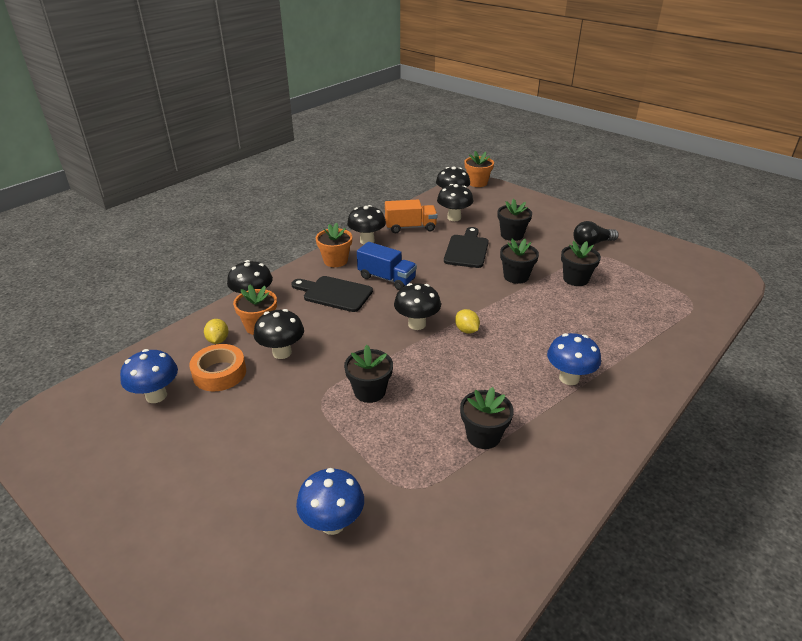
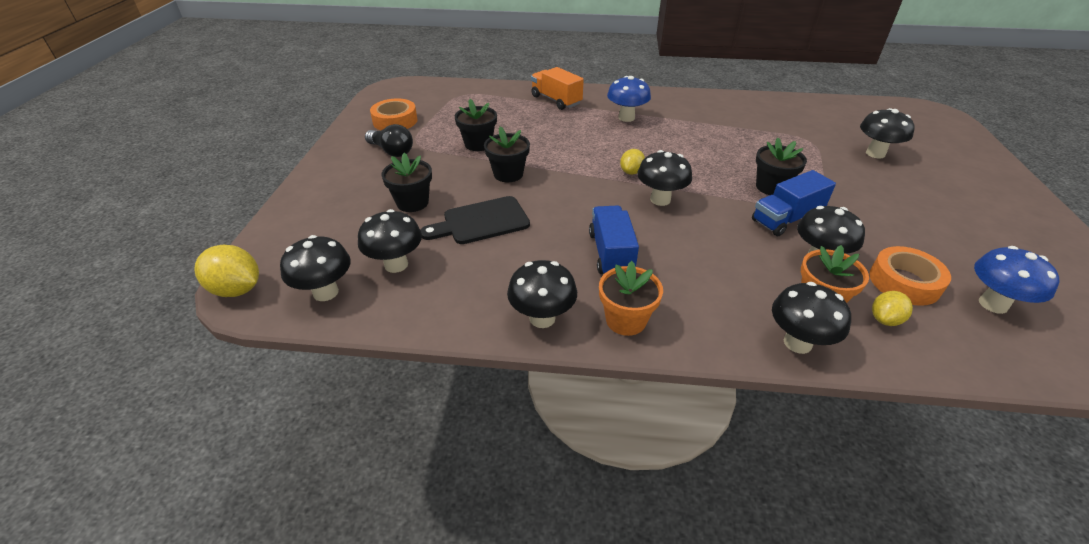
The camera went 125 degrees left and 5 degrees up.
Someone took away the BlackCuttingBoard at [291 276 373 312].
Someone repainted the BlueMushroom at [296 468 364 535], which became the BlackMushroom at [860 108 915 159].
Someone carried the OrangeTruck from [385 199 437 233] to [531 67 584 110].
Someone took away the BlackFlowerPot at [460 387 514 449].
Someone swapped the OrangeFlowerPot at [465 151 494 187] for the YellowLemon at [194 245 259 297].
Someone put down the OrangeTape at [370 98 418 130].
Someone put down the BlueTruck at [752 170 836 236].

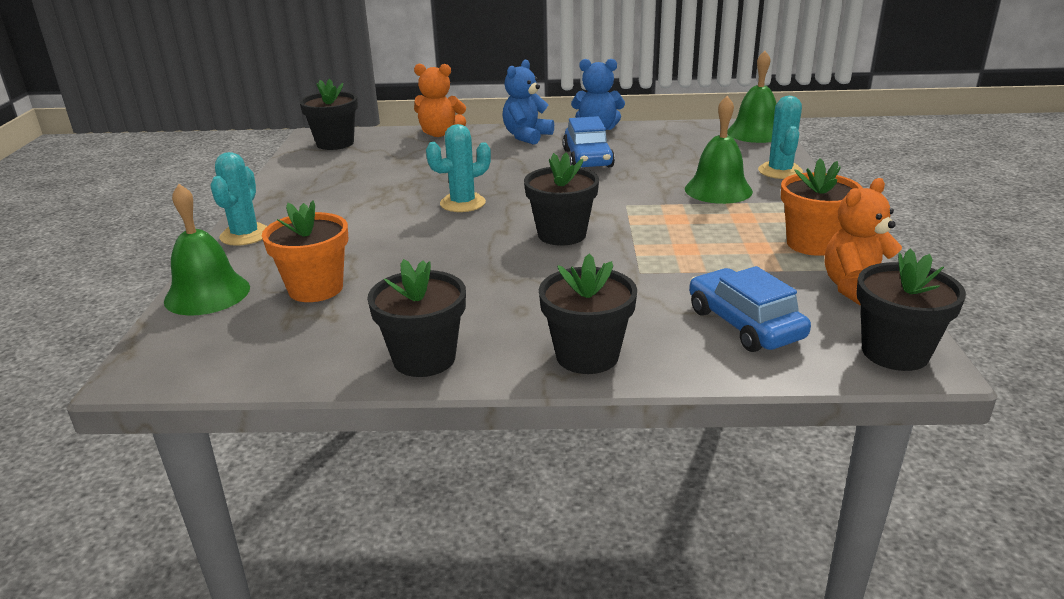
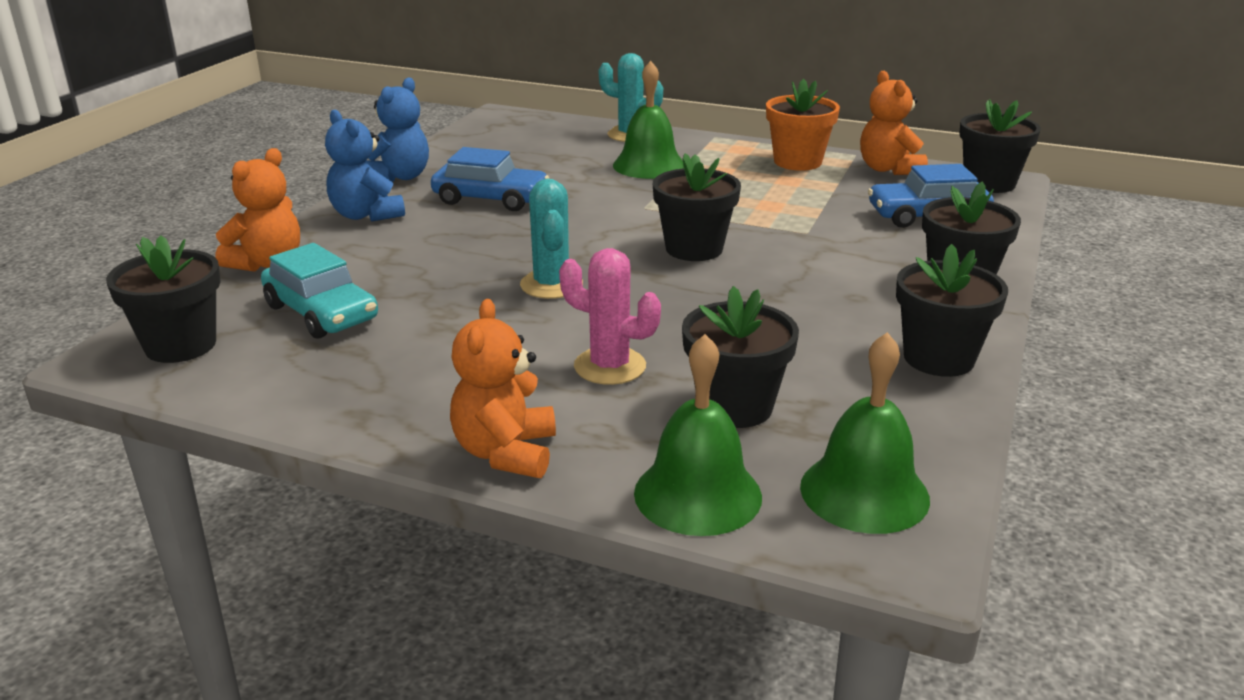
The camera went 70 degrees left and 0 degrees up.
Someone swapped the TurquoiseCactus at [210 152 267 246] for the OrangeTeddyBear at [450 299 556 478].
Someone repainted the OrangeFlowerPot at [262 200 348 302], which became the BlackFlowerPot at [682 286 799 428].
Someone carried the GreenBell from [727 51 777 143] to [800 332 930 534].
Someone put down the TurquoiseCar at [261 243 378 339].
Someone put down the PinkCactus at [559 248 661 385].

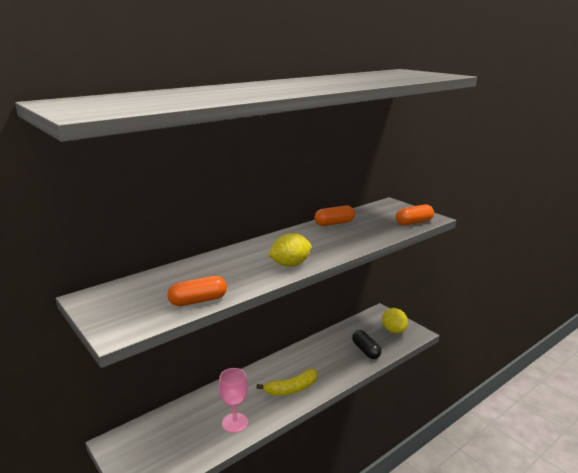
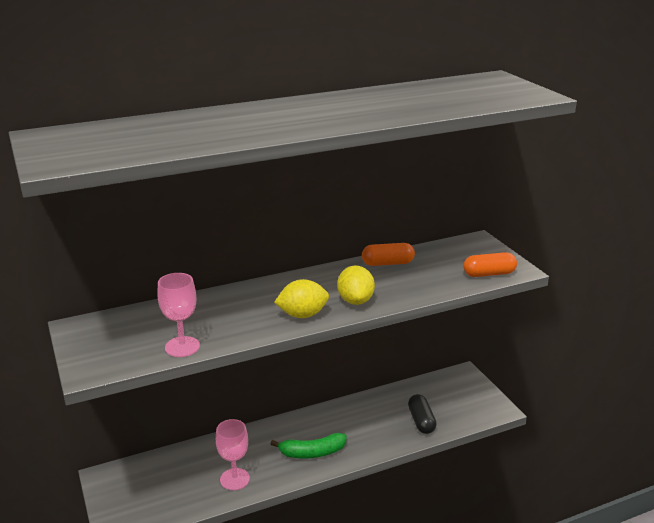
The camera went 15 degrees right and 5 degrees up.
Someone swapped the OrangeCapsule at [167 276 227 306] for the PinkGoblet at [158 273 200 357].
Someone repainted the YellowBanana at [256 369 317 396], which became the GreenBanana at [271 433 347 459].
Someone carried the YellowLemon from [382 308 408 334] to [337 265 375 305].

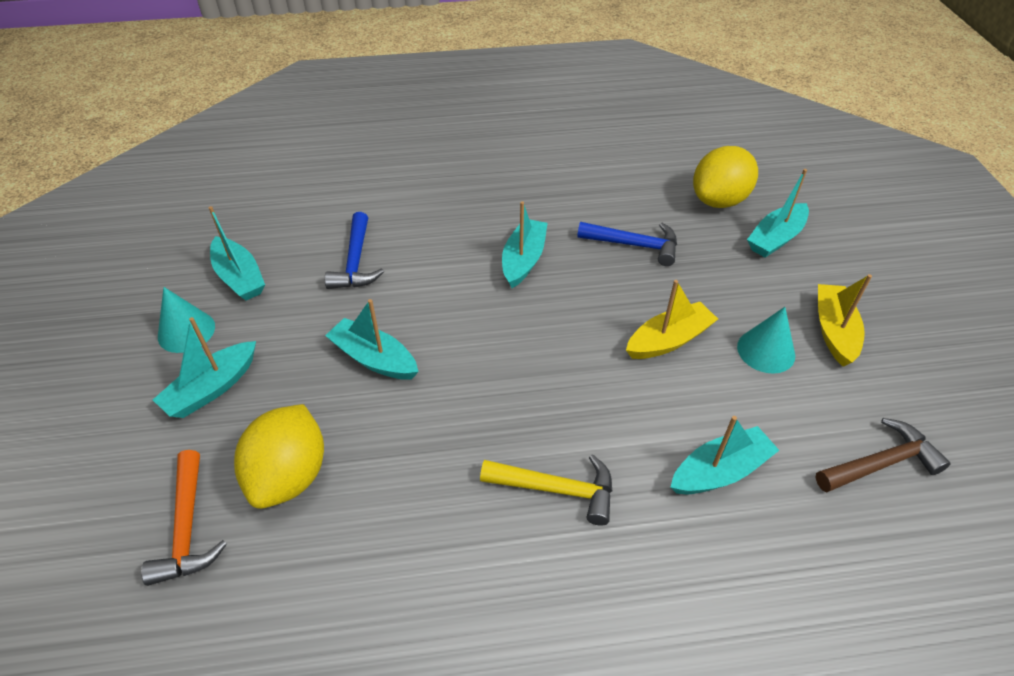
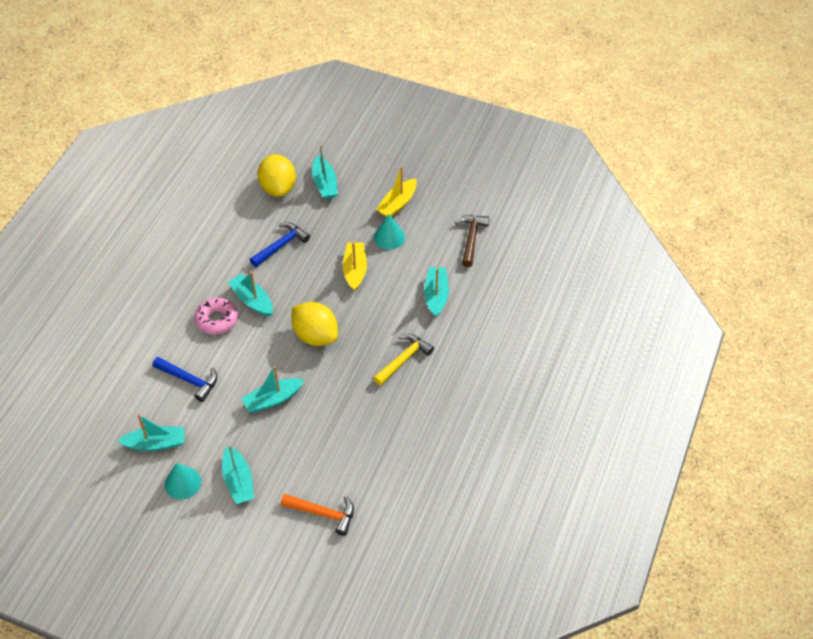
The camera went 60 degrees left and 5 degrees up.
Someone carried the YellowLemon from [234 404 324 509] to [291 302 338 346].
Someone rotated the YellowBoat at [818 274 872 367] by 90 degrees counterclockwise.
Someone put down the PinkDonut at [194 297 238 335].

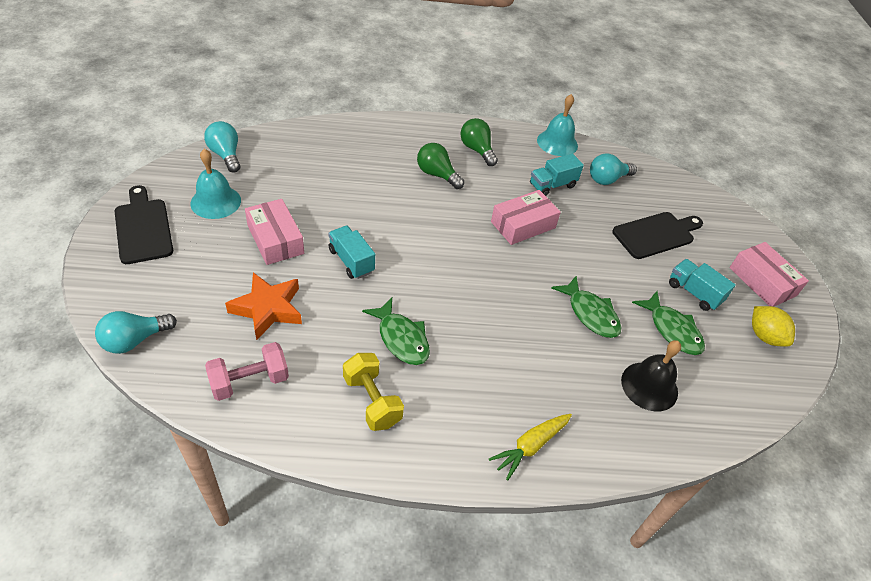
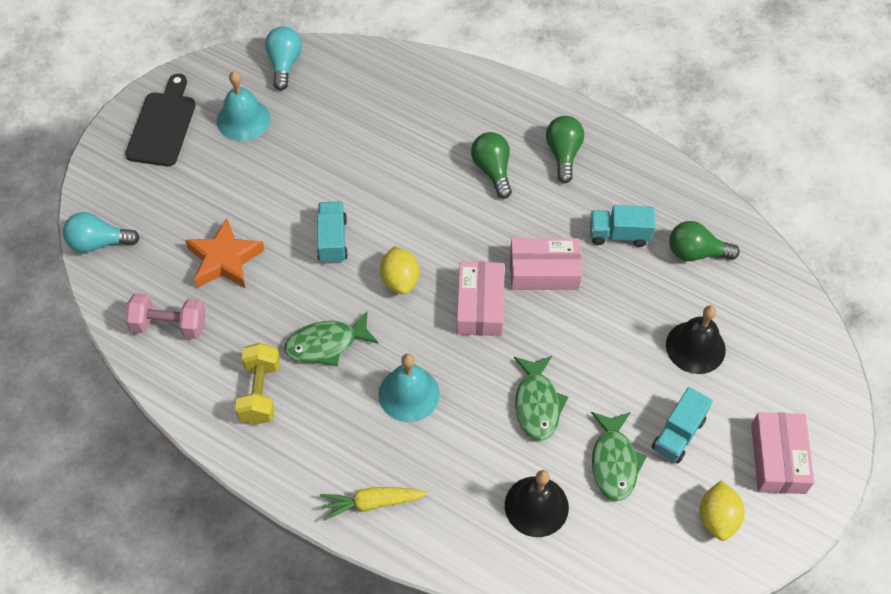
The camera went 35 degrees right and 10 degrees up.
Someone carried the PinkBox from [245 199 304 265] to [457 261 505 336].
Someone rotated the GreenFish at [362 298 430 365] by 75 degrees clockwise.
Someone carried the TurquoiseBell from [537 94 578 156] to [378 354 440 422].
Someone repainted the TurquoiseLightBulb at [590 153 637 185], which became the GreenLightBulb at [669 221 740 261].
Someone swapped the BlackCuttingBoard at [612 212 703 259] for the BlackBell at [666 305 726 374].
Someone rotated the TurquoiseTruck at [669 259 736 311] by 135 degrees counterclockwise.
Someone put down the YellowLemon at [380 246 419 295].

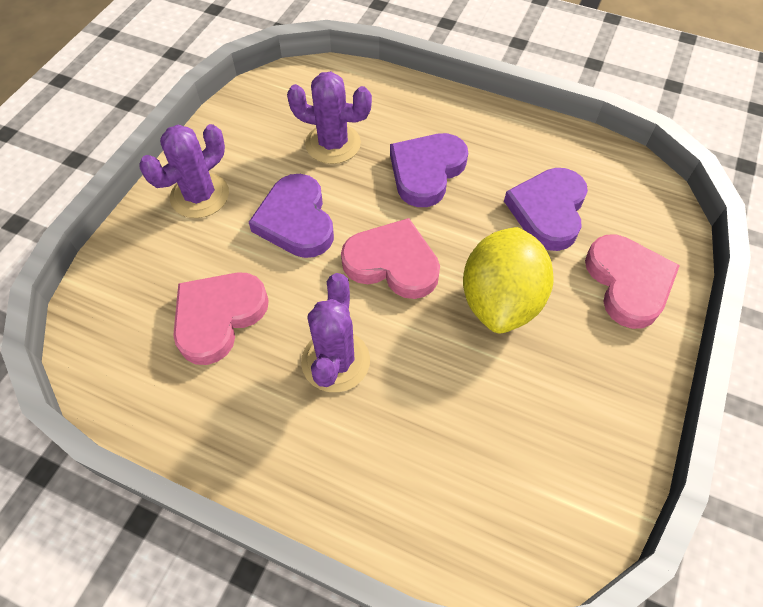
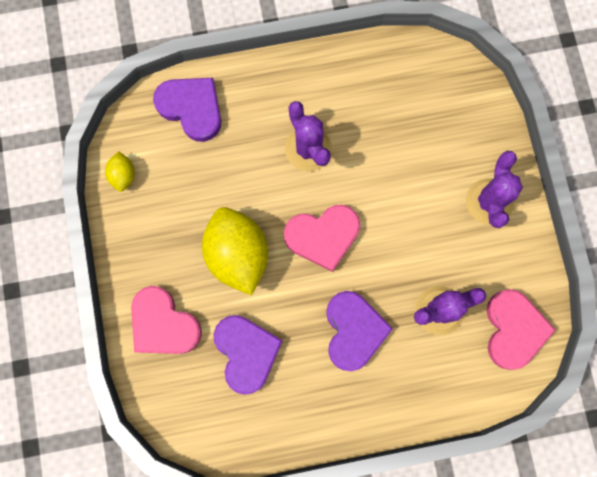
The camera went 145 degrees right and 20 degrees up.
Someone carried the PinkHeart from [173 273 269 365] to [486 289 555 370].
Someone carried the PurpleHeart from [249 174 334 258] to [153 78 221 142].
Someone put down the YellowLemon at [105 151 135 191].

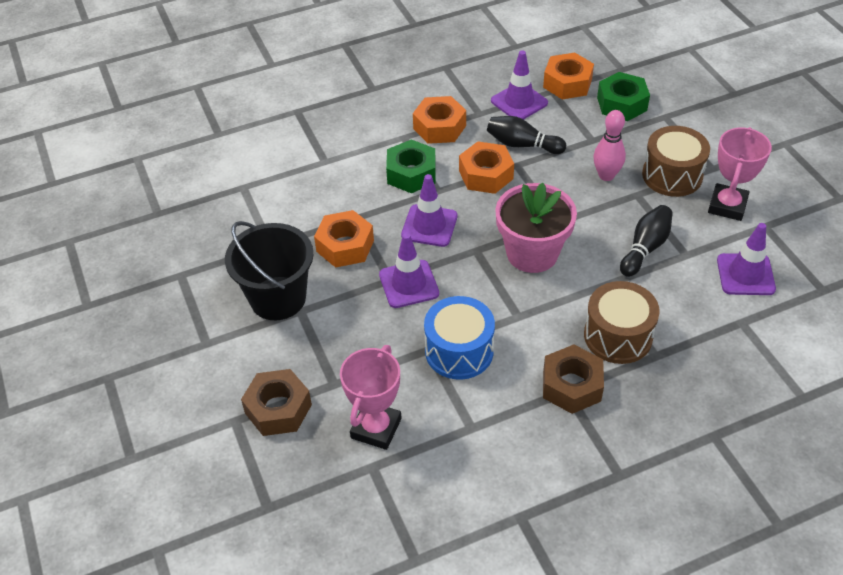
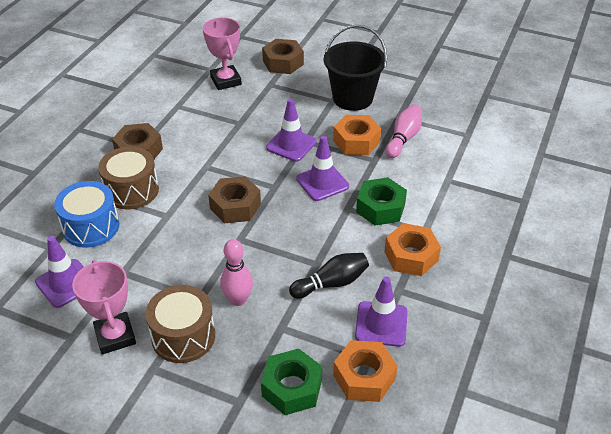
The camera went 135 degrees right and 5 degrees down.
Someone carried the BlueDrum from [424 296 495 380] to [54 181 120 248].
Someone took away the OrangeNut at [459 141 514 194].
Someone swapped the PinkFlowerPot at [495 183 577 273] for the BrownNut at [208 176 261 223].
Someone took away the BlackBowlingPin at [620 205 673 277].
Someone put down the PinkBowlingPin at [385 105 422 158].

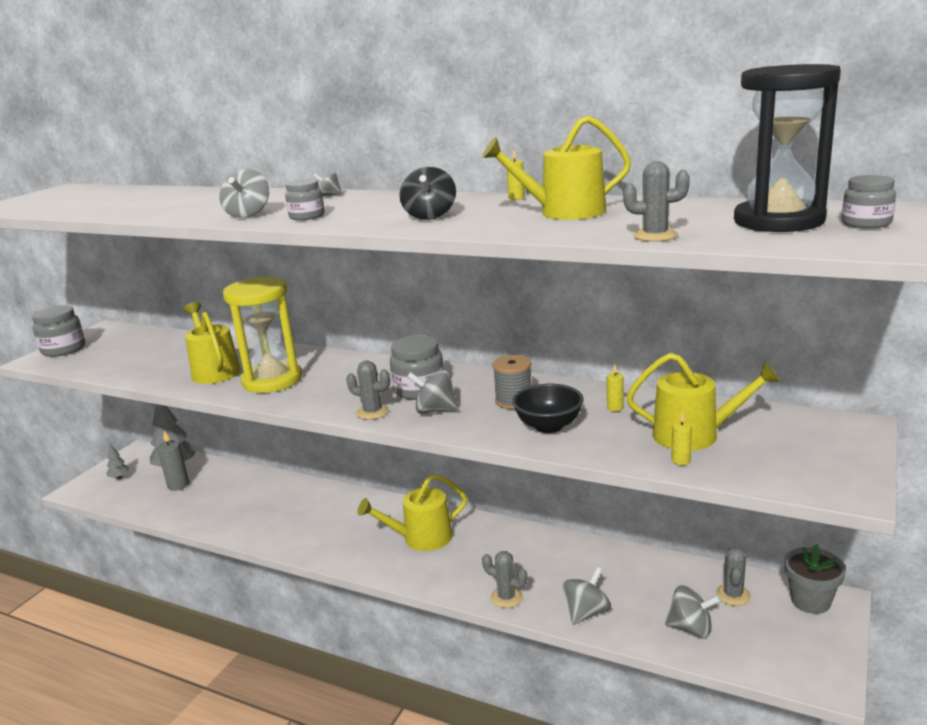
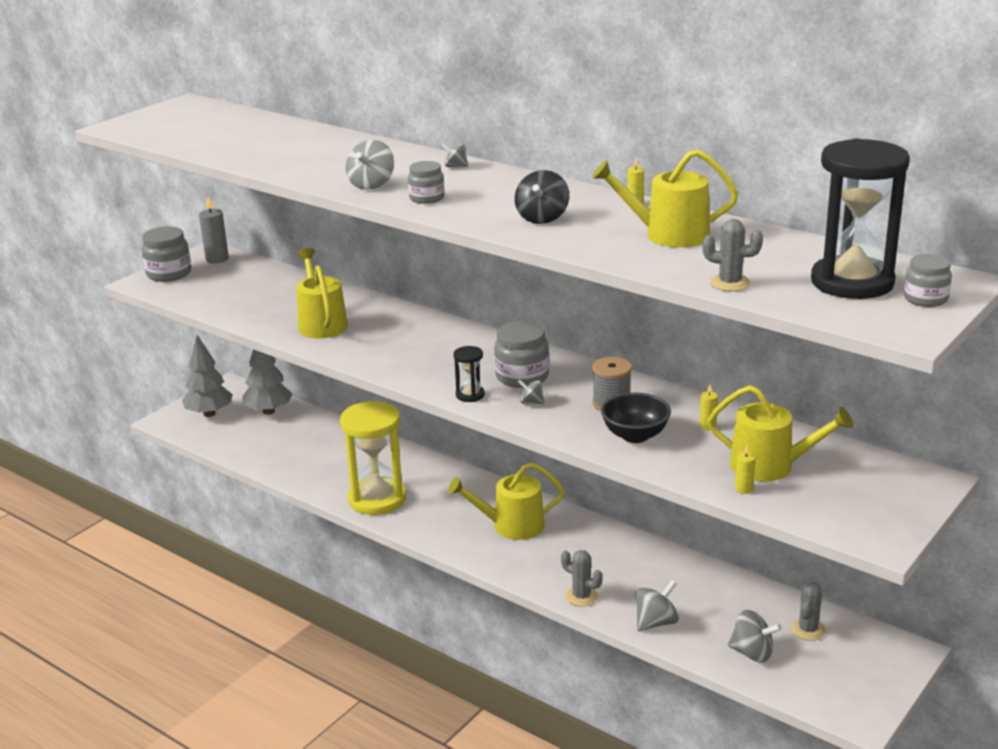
The camera went 10 degrees right and 5 degrees up.
Someone scaled the GreyTree at [106 444 129 479] by 2.08.
Someone carried the GreyCandle from [157 430 189 491] to [199 196 229 264].
Someone carried the YellowHourglass from [223 277 302 393] to [340 401 406 515].
Someone swapped the GreyCactus at [346 360 390 420] for the BlackHourglass at [454 346 485 402].
Someone scaled the GreySpinningTop at [407 370 459 414] by 0.57.
Someone took away the GreyFlowerPot at [785 544 846 614].

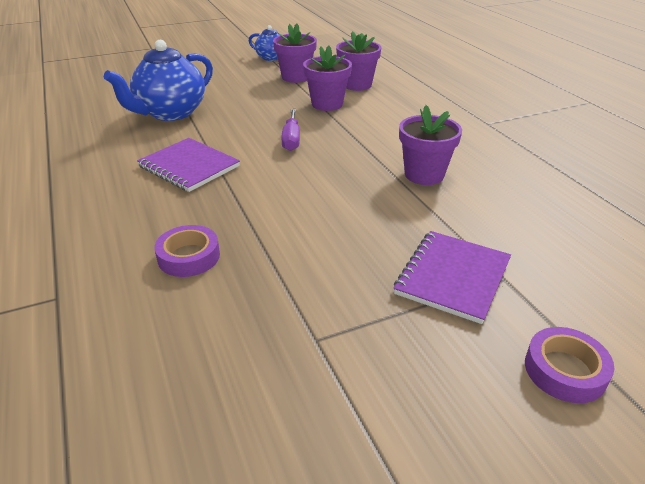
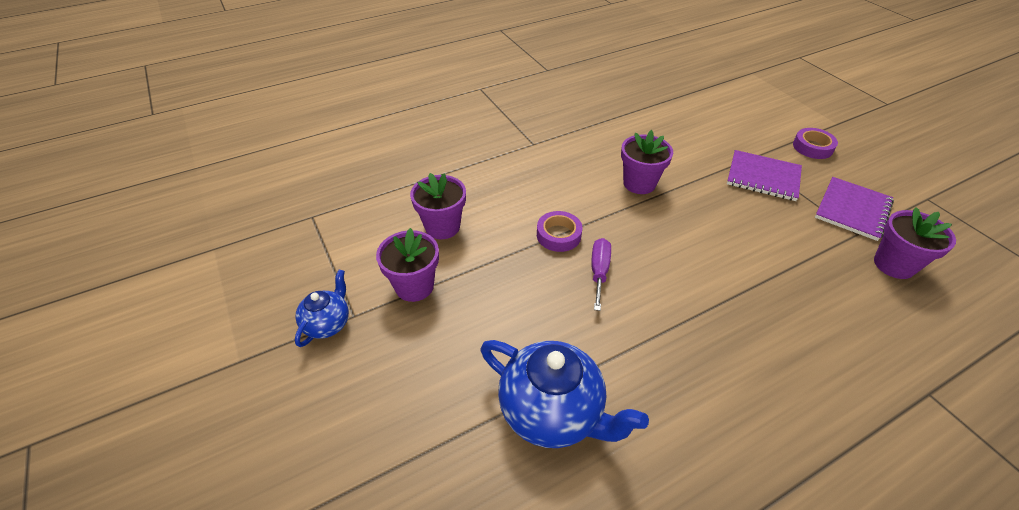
The camera went 95 degrees left and 10 degrees up.
Someone carried the PurpleNotebook from [137 138 240 192] to [815 177 894 241].
Someone carried the PurpleTape from [154 225 220 277] to [537 211 582 252].
Someone rotated the PurpleScrewdriver at [281 109 300 151] by 75 degrees counterclockwise.
Someone carried the PurpleFlowerPot from [303 46 352 111] to [874 207 956 279].

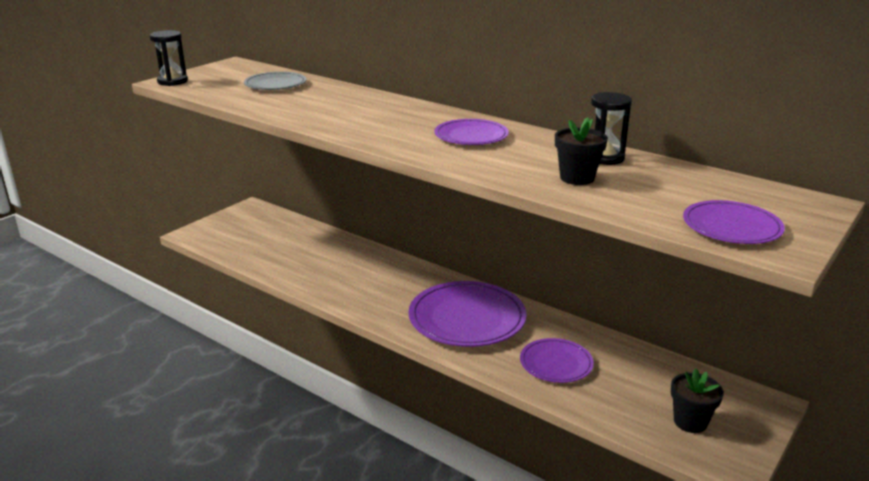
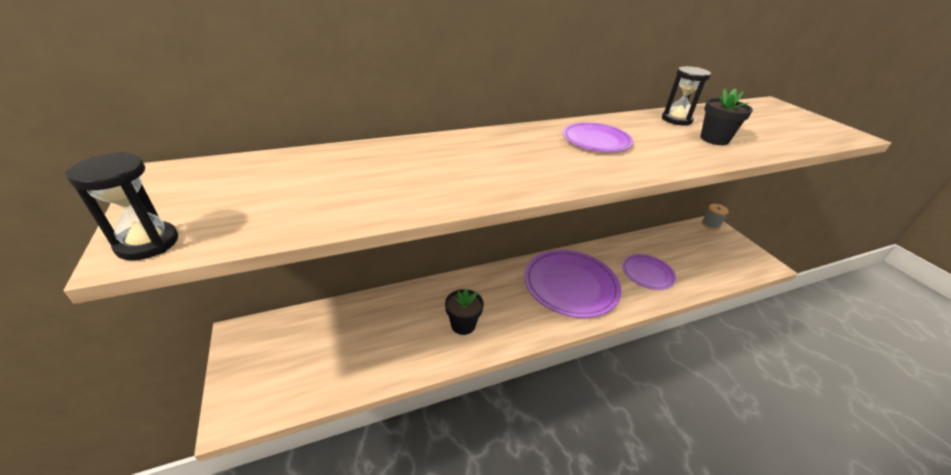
The camera went 60 degrees left and 10 degrees up.
Someone took away the GreyPlate at [244 72 306 90].
Someone carried the BlackFlowerPot from [671 368 724 433] to [445 289 484 335].
Someone took away the PurplePlate at [683 200 785 244].
Someone put down the GreySpool at [702 204 729 230].

